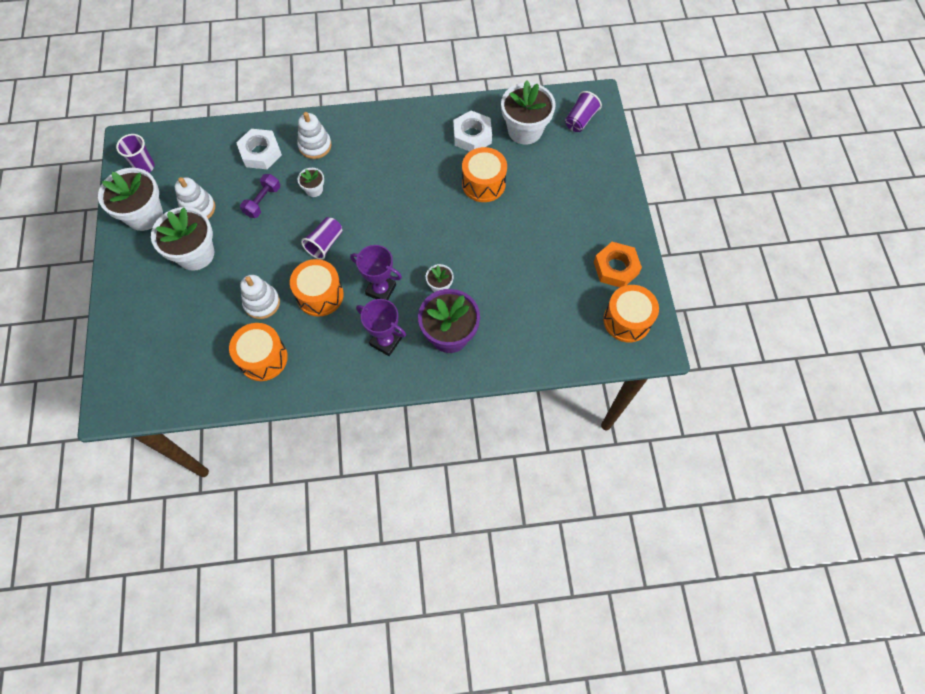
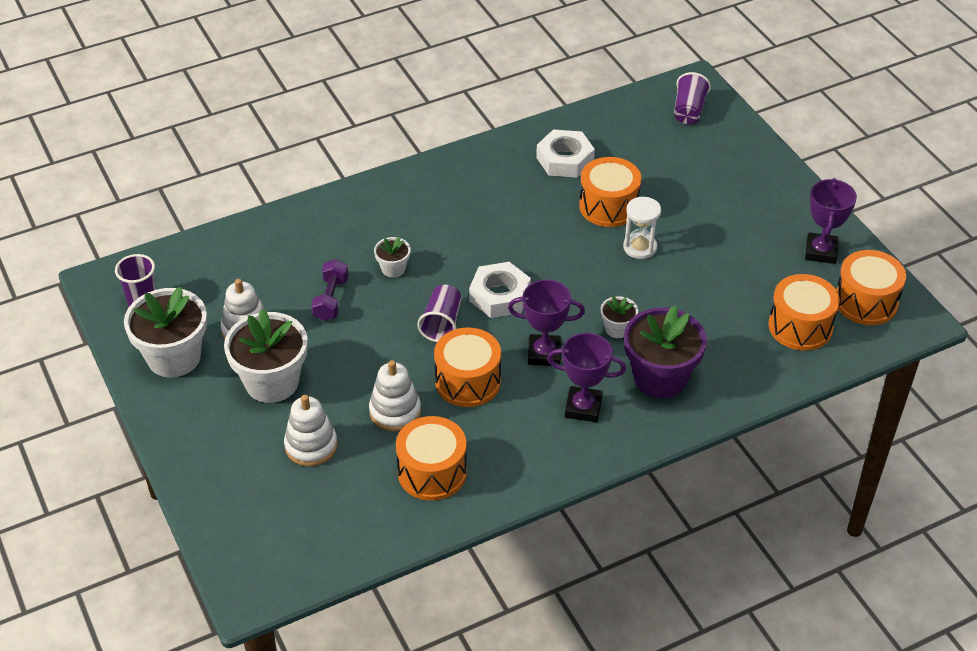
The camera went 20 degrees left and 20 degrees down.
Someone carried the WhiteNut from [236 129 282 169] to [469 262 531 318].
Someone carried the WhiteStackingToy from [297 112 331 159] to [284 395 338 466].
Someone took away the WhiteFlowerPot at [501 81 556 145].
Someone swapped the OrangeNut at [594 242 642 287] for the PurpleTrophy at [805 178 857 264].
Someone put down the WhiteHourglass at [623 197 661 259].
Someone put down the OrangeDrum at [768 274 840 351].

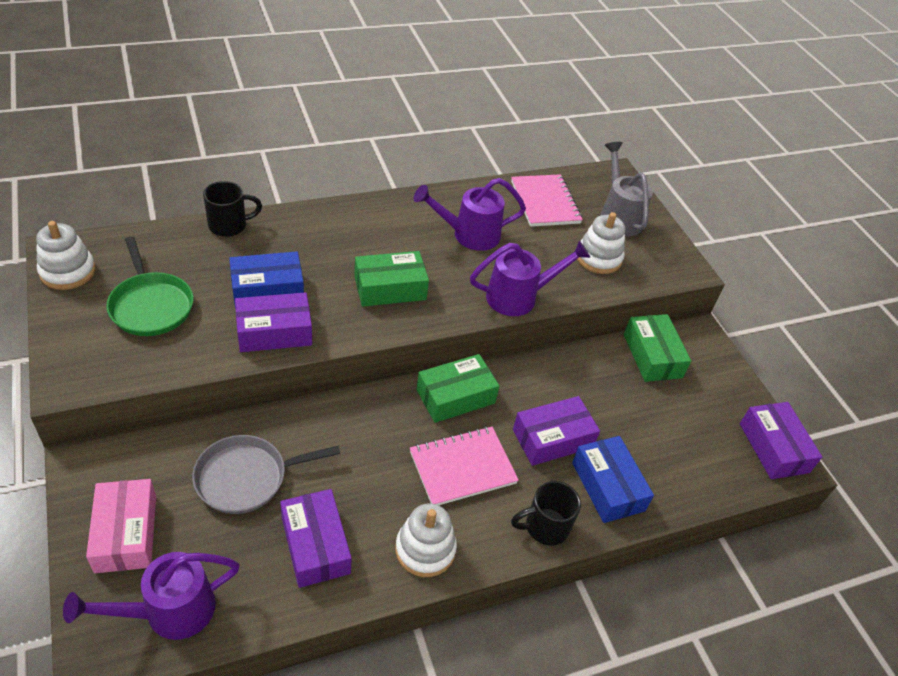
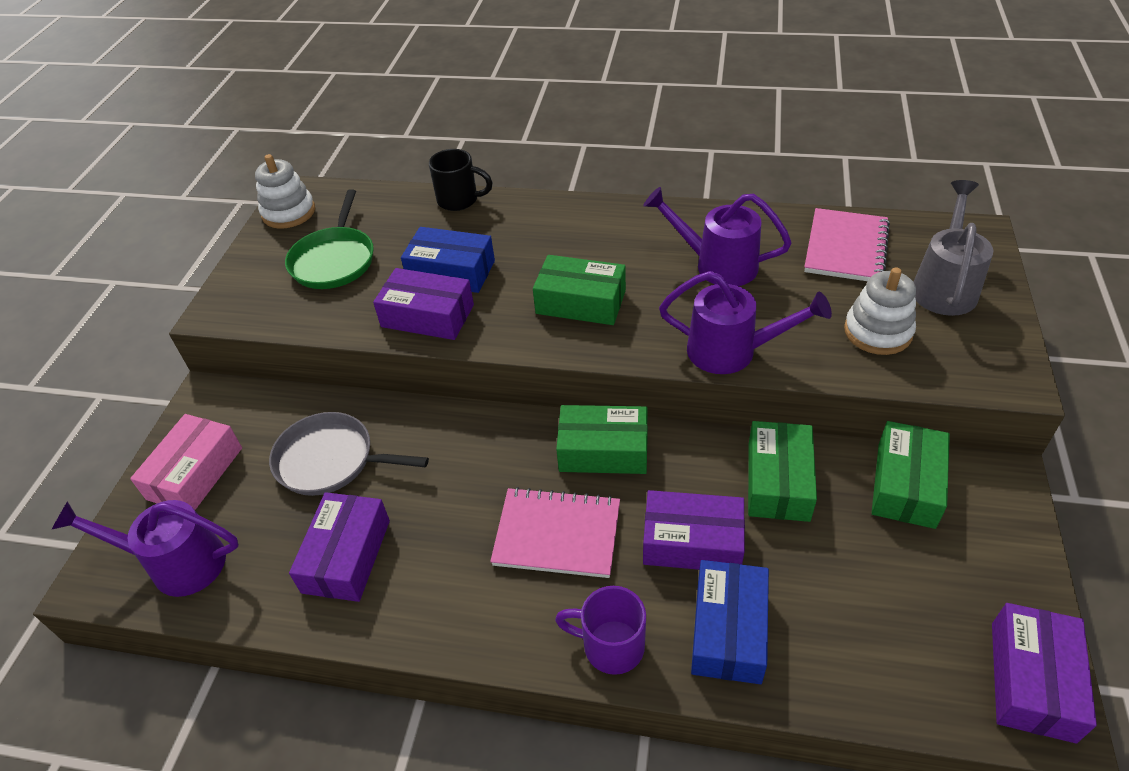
The camera went 40 degrees right and 0 degrees up.
Someone took away the WhiteStackingToy at [395 503 457 577].
Someone repainted the BlackMug at [511 481 581 546], which became the PurpleMug at [555 586 646 675].
Someone put down the GreenBox at [748 421 817 522].

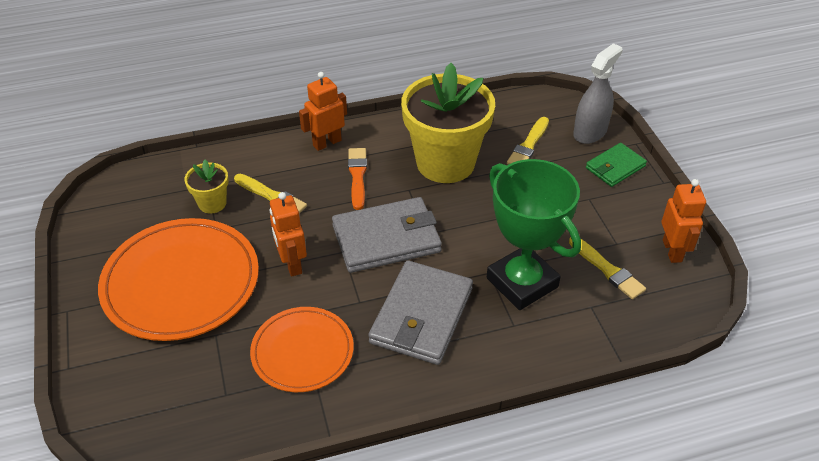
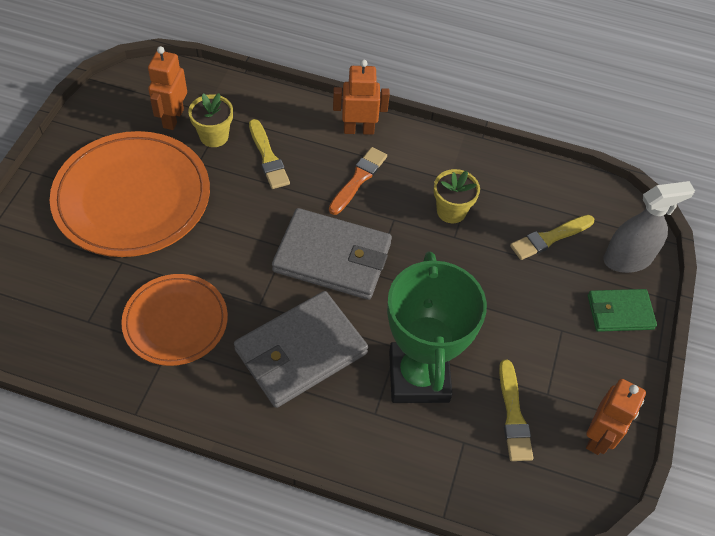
The camera went 30 degrees right and 10 degrees up.
Someone carried the OrangeRobot from [269 192 307 277] to [148 46 187 130].
Someone scaled the YellowFlowerPot at [401 63 495 183] by 0.45.

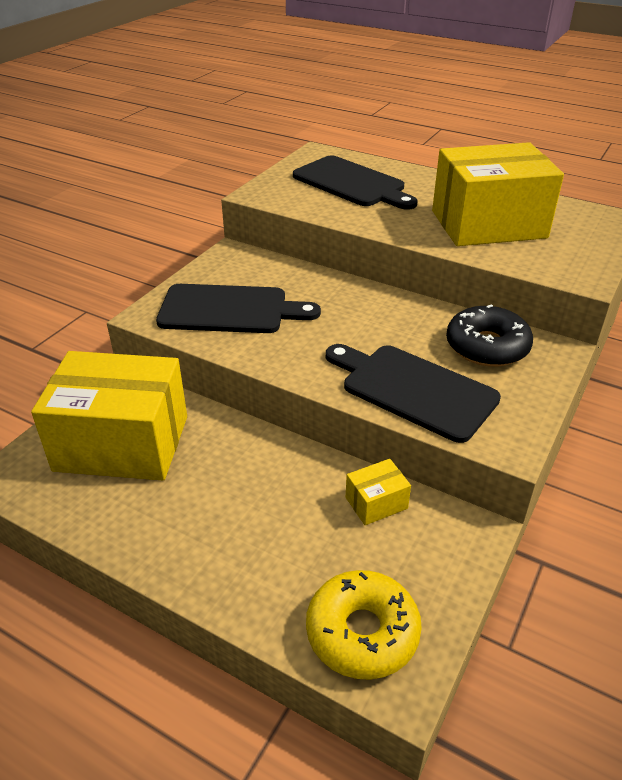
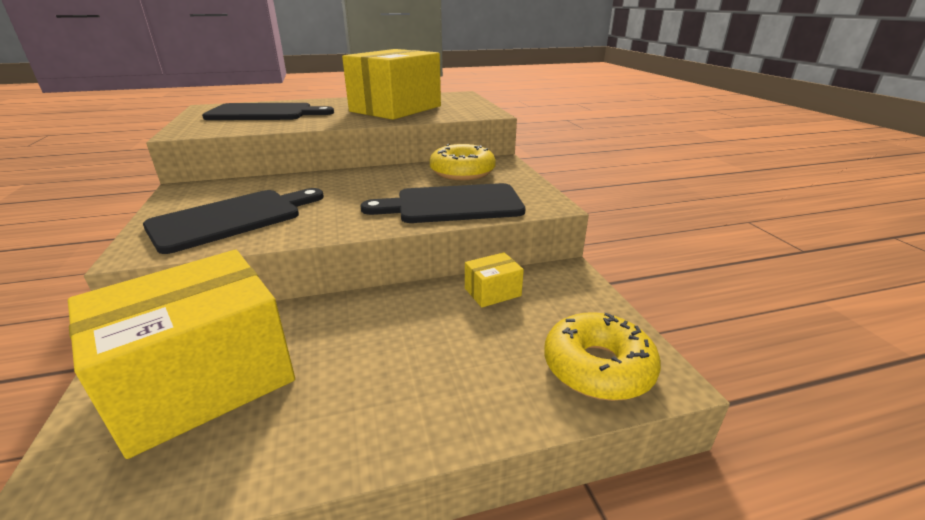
The camera went 45 degrees left and 10 degrees down.
Someone rotated the YellowBox at [346 459 411 525] by 45 degrees clockwise.
Someone repainted the BlackDonut at [446 304 533 367], which became the YellowDonut at [430 144 496 180].

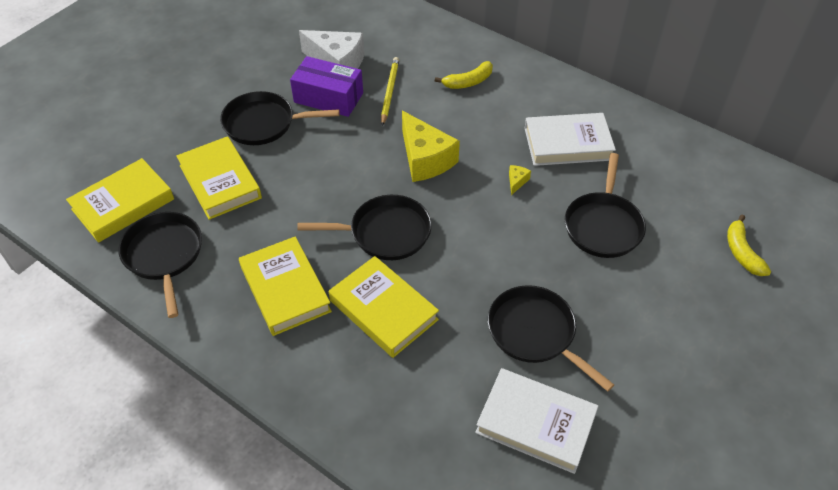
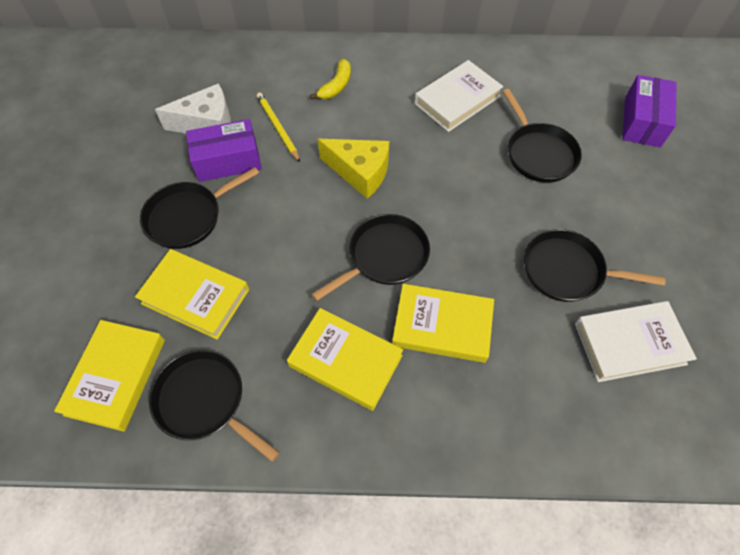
The camera went 35 degrees left and 10 degrees up.
Someone took away the YellowCheese at [509 165 531 195].
Someone swapped the YellowBanana at [727 215 771 276] for the PurpleBox at [622 75 676 147].

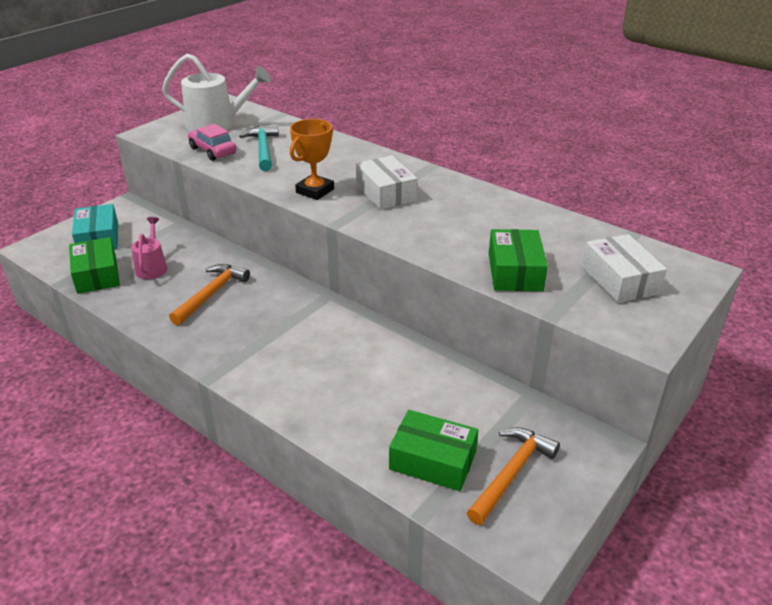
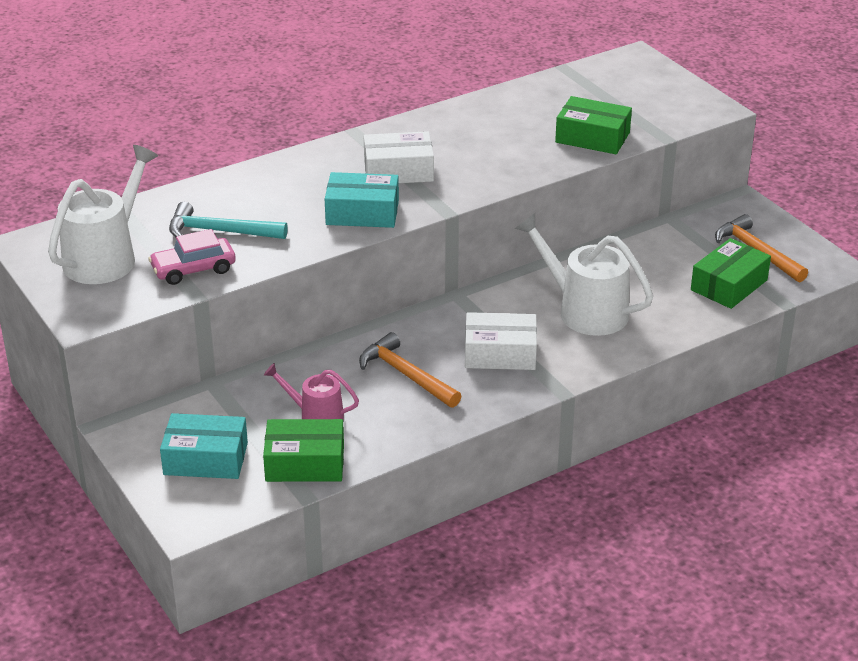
The camera went 70 degrees left and 0 degrees up.
Someone swapped the OrangeTrophy at [290 119 334 200] for the TurquoiseBox at [325 172 399 228].
Someone carried the WhiteBox from [582 234 667 303] to [465 312 537 370].
Someone put down the WhiteWateringCan at [515 213 653 336].

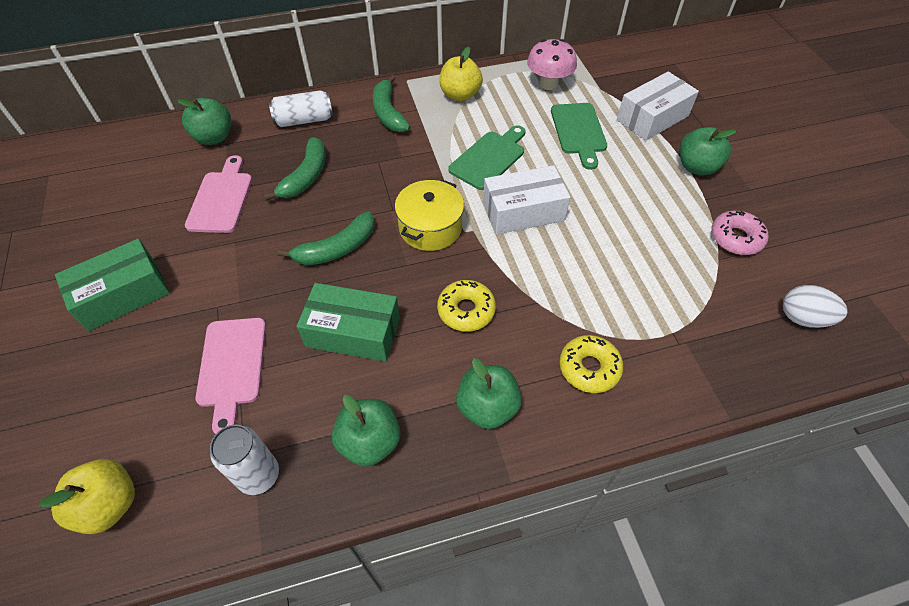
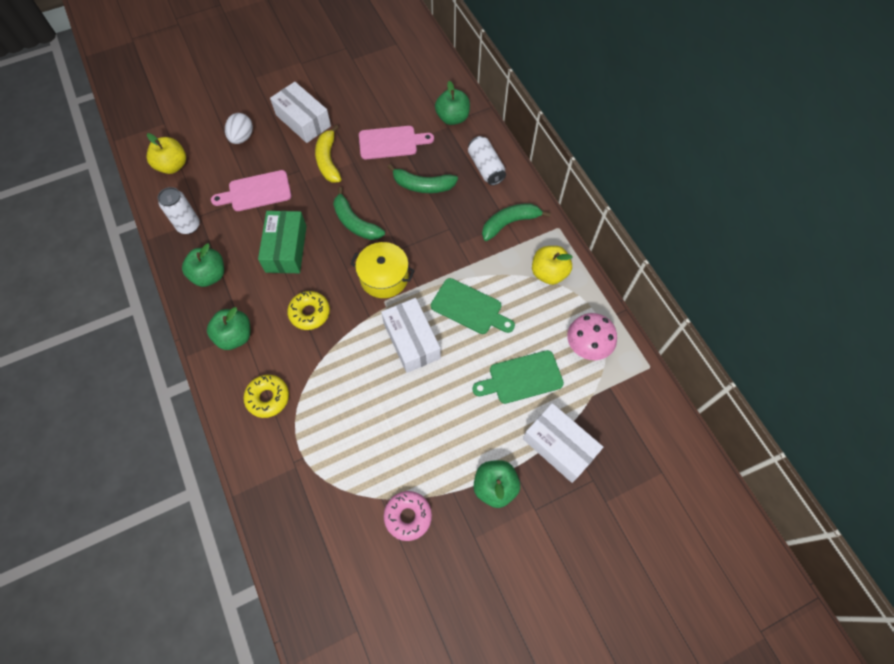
The camera went 80 degrees right and 10 degrees up.
Someone repainted the GreenBox at [55 239 170 331], which became the WhiteBox at [270 82 331 143].
Someone carried the WhiteEgg from [783 285 848 328] to [225 113 253 144].
Someone put down the YellowBanana at [315 125 341 183].

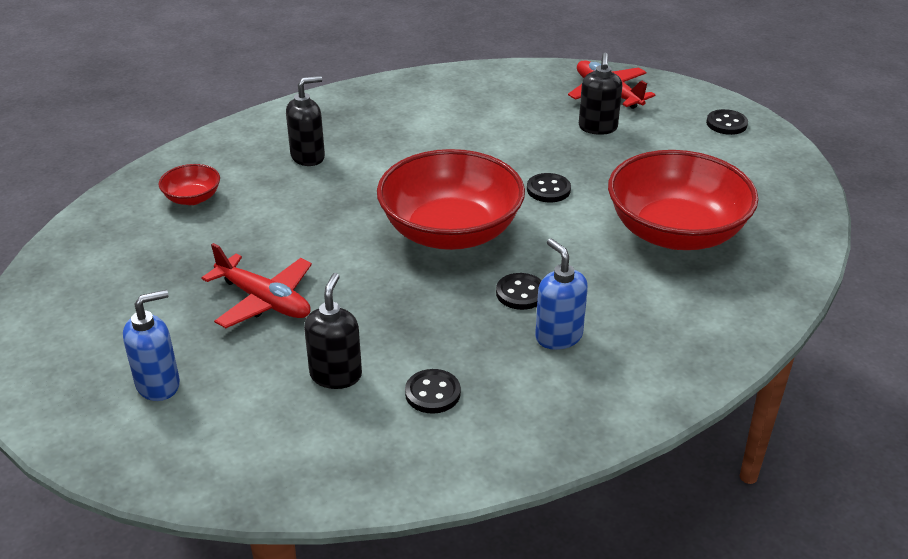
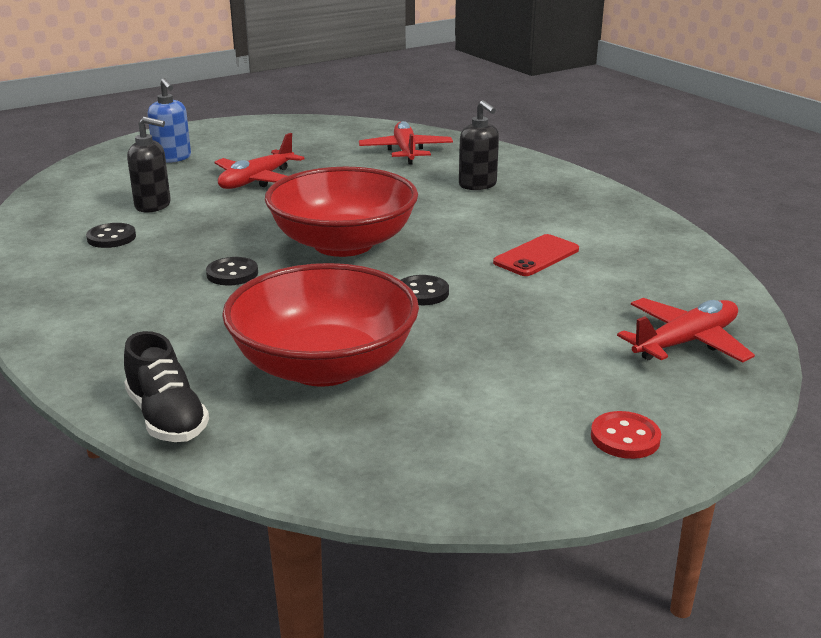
The camera went 90 degrees right and 10 degrees down.
Someone swapped the RedBowl at [159 164 220 205] for the RedPlane at [359 121 453 164].
Someone took away the BlueSoapDispenser at [535 238 588 350].
Someone took away the BlackSoapDispenser at [579 53 622 135].
Someone repainted the BlackButton at [706 109 748 135], which became the RedButton at [591 411 661 459].
Someone put down the BlackShoe at [124 331 209 442].
Someone put down the RedPhone at [493 234 579 276].

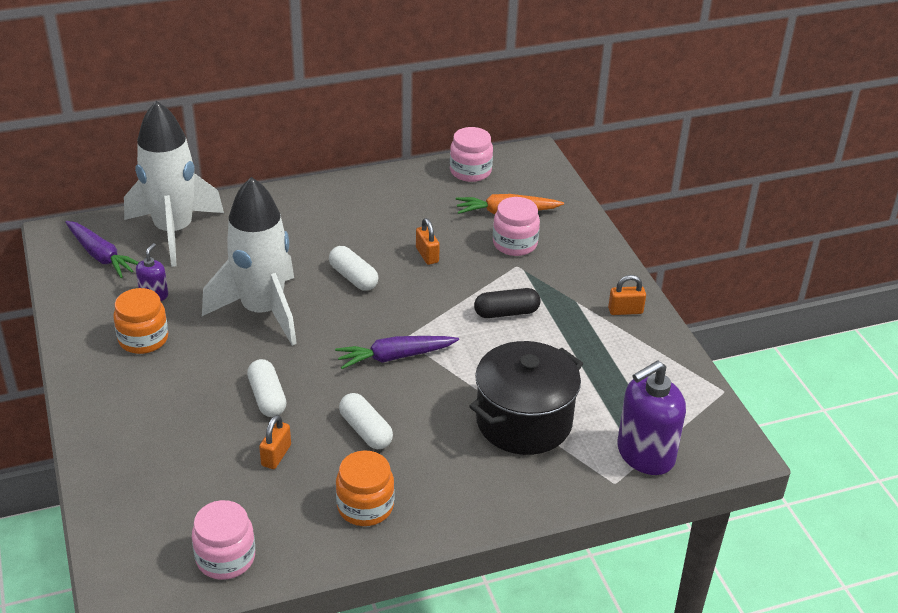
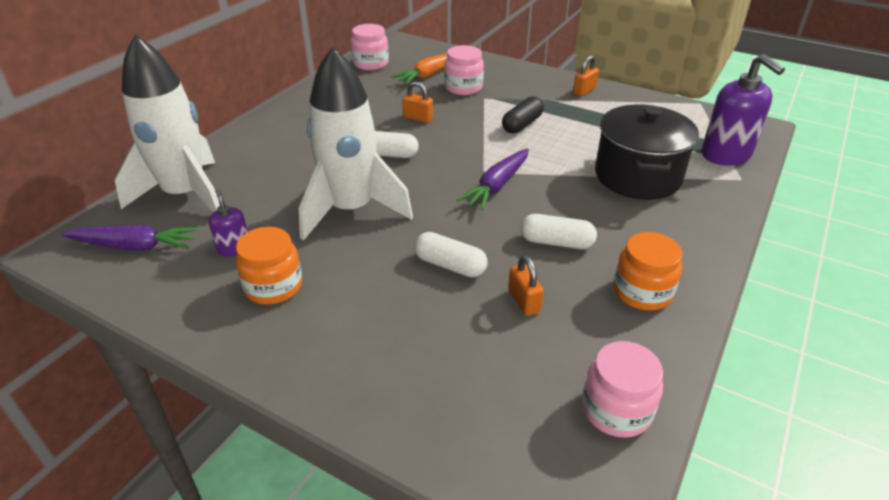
The camera went 40 degrees left and 0 degrees up.
Someone rotated the PurpleSoapDispenser at [617 360 686 475] by 45 degrees counterclockwise.

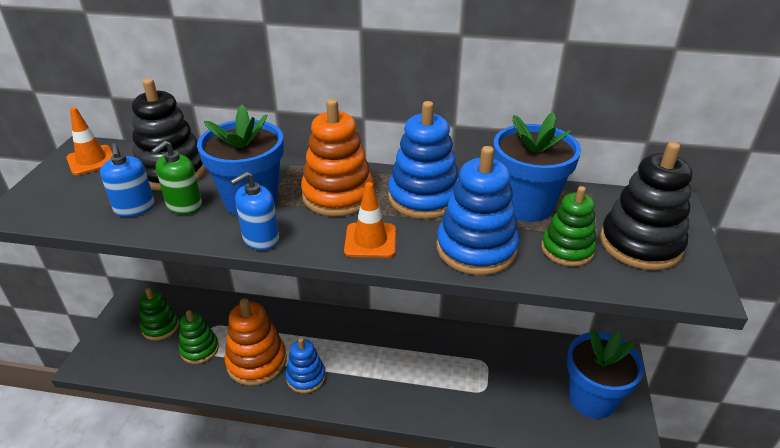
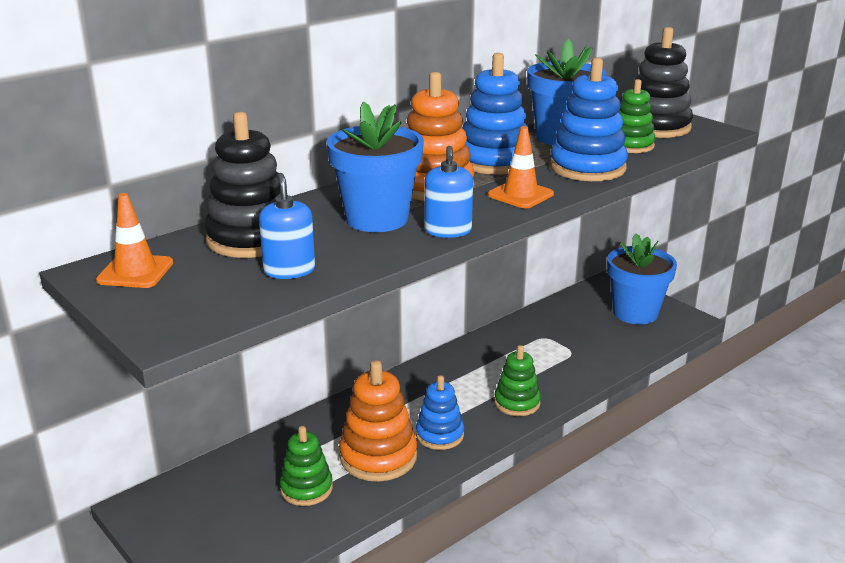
The camera went 50 degrees left and 10 degrees down.
Someone rotated the BlueSoapDispenser at [100 143 155 217] by 120 degrees counterclockwise.
Someone carried the GreenStackingToy from [140 288 179 341] to [494 345 541 416].
Someone took away the GreenSoapDispenser at [151 141 202 215].

